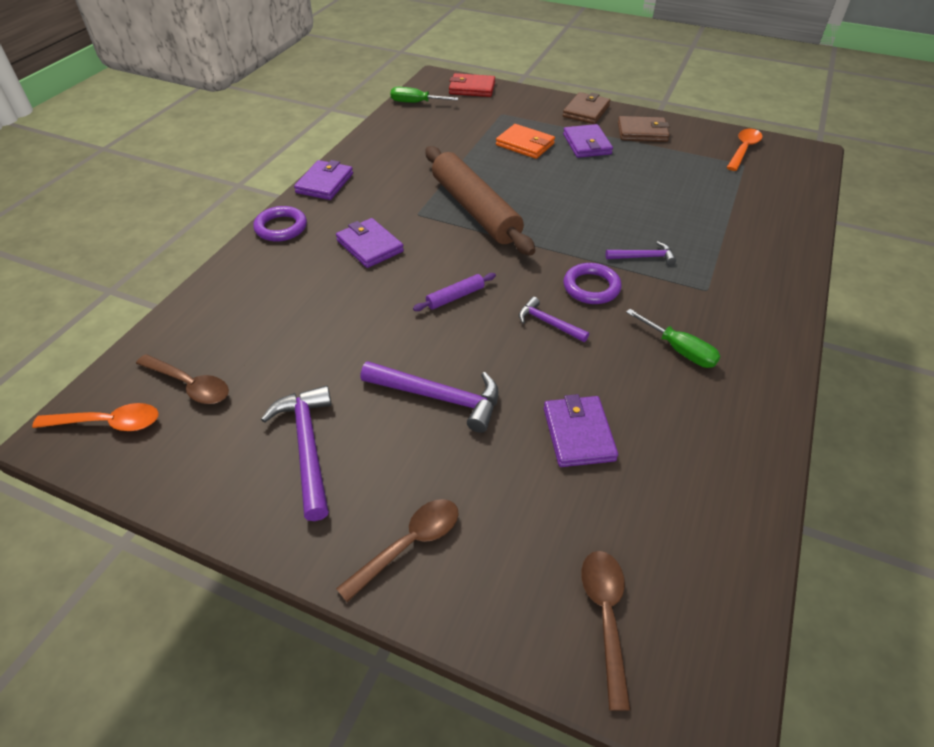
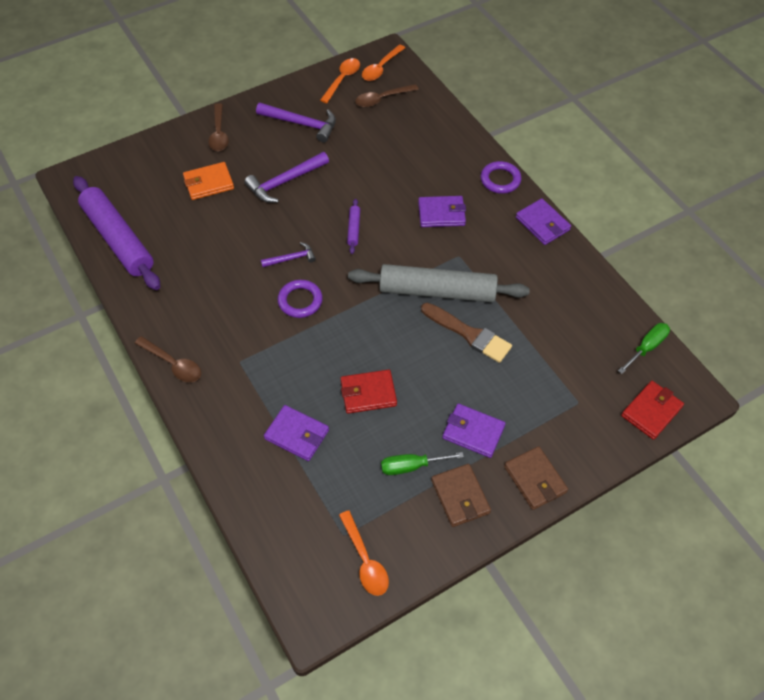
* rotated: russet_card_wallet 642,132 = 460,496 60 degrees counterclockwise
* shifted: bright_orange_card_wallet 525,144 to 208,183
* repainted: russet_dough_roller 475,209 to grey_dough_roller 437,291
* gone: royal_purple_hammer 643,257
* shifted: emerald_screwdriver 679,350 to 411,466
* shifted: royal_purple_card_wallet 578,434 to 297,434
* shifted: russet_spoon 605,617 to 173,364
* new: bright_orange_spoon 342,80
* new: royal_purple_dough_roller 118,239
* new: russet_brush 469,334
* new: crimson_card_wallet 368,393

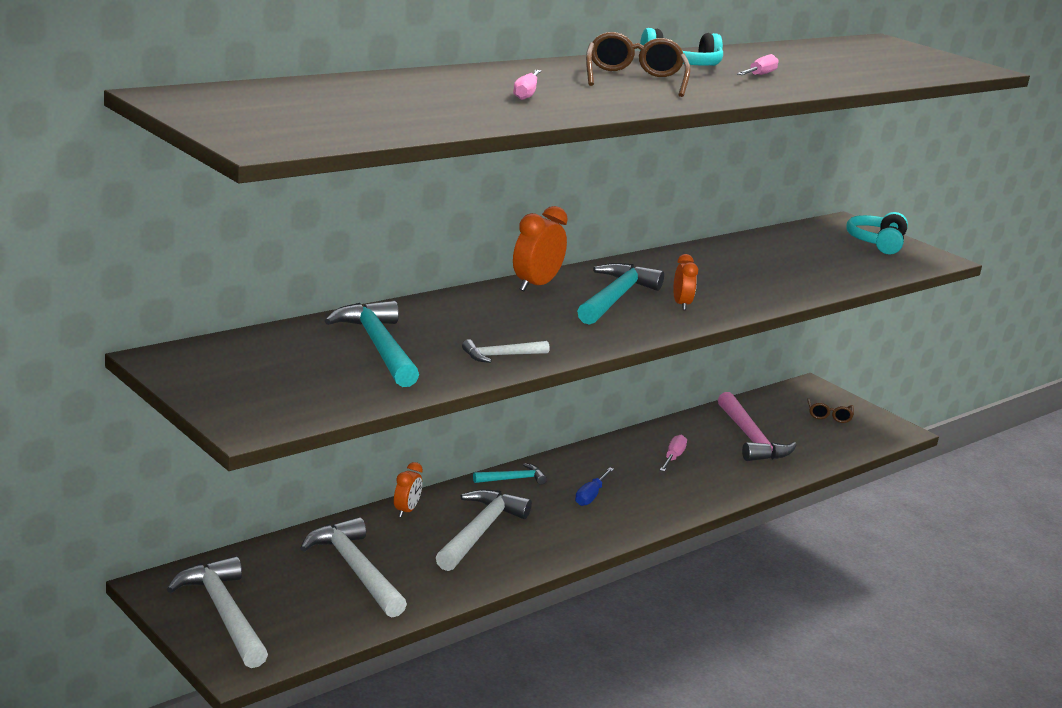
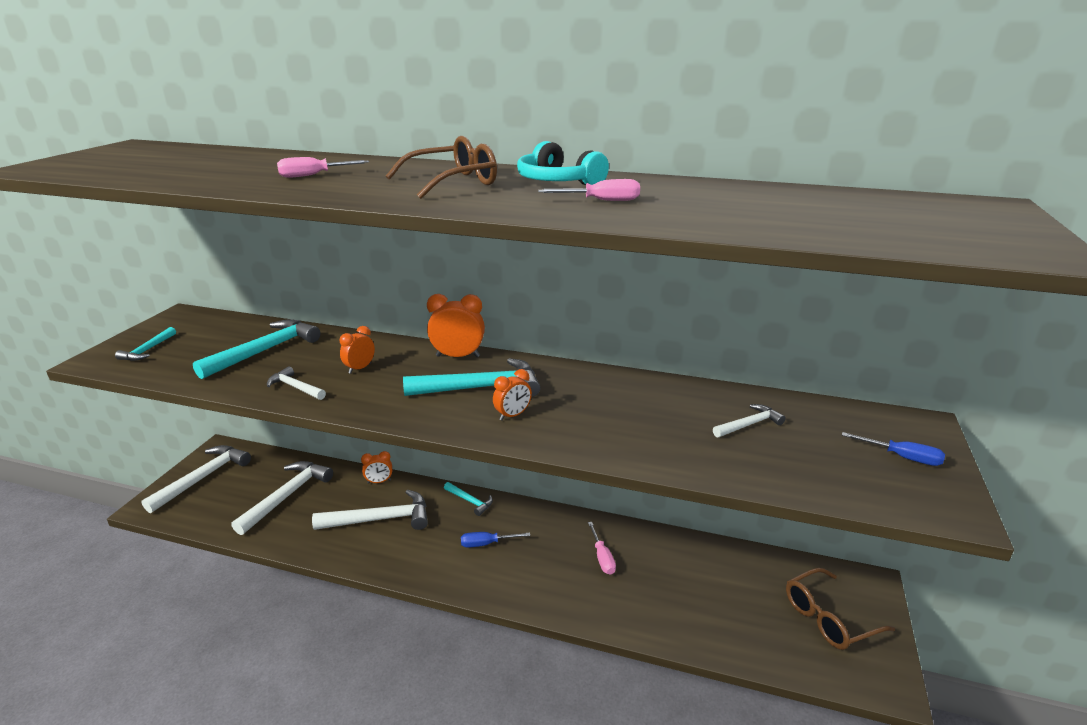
* swapped: turquoise_headphones 877,243 to cobalt_screwdriver 902,457
* gone: rosy_hammer 751,438
* scaled: russet_spectacles 829,416 = 828,618 x1.68
* rotated: rosy_screwdriver 673,457 = 602,557 90 degrees clockwise
* new: bright_orange_clock 360,368
* new: turquoise_hammer 148,350
* new: pure_white_hammer 749,424

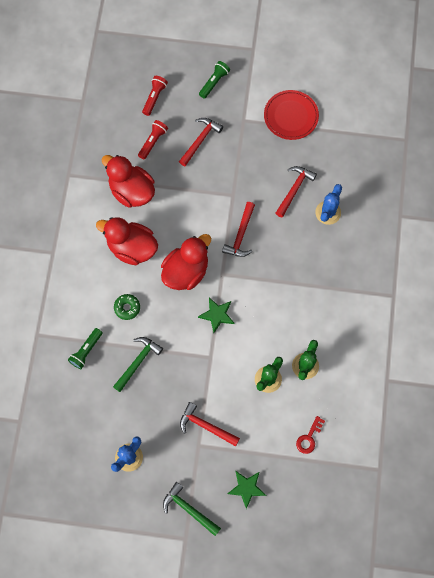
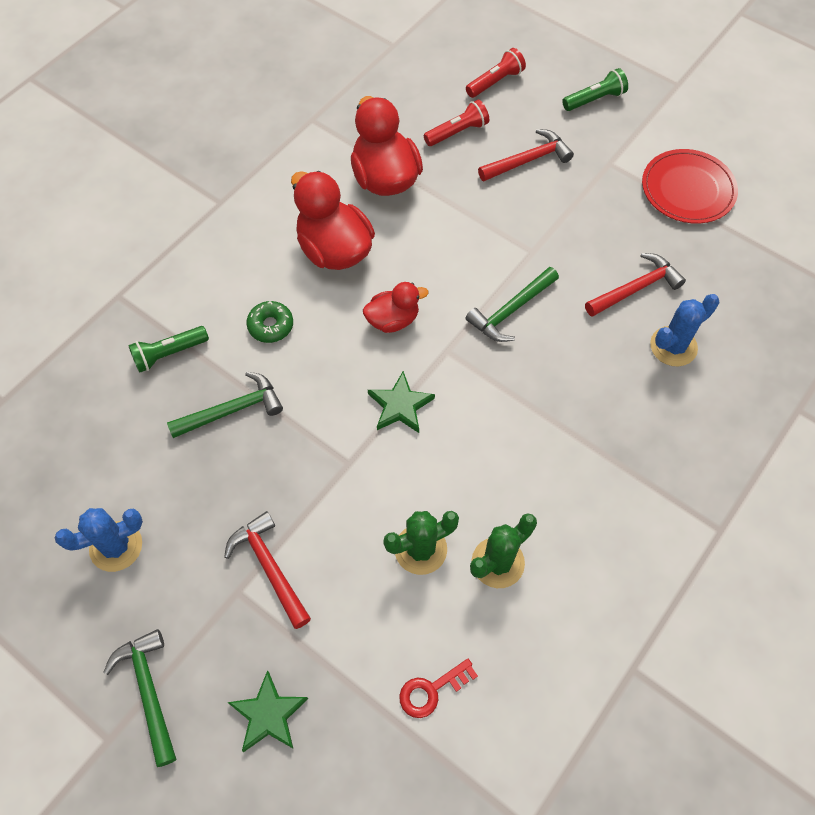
* repainted: crimson_hammer 241,235 to emerald_hammer 511,310
* scaled: crimson_duck 186,271 = 393,320 x0.58

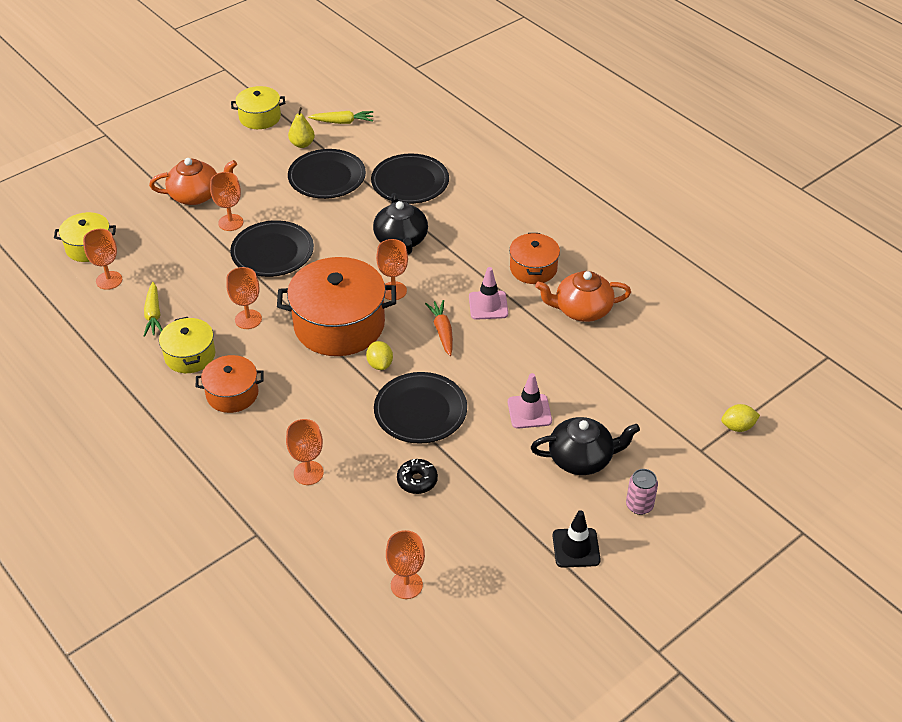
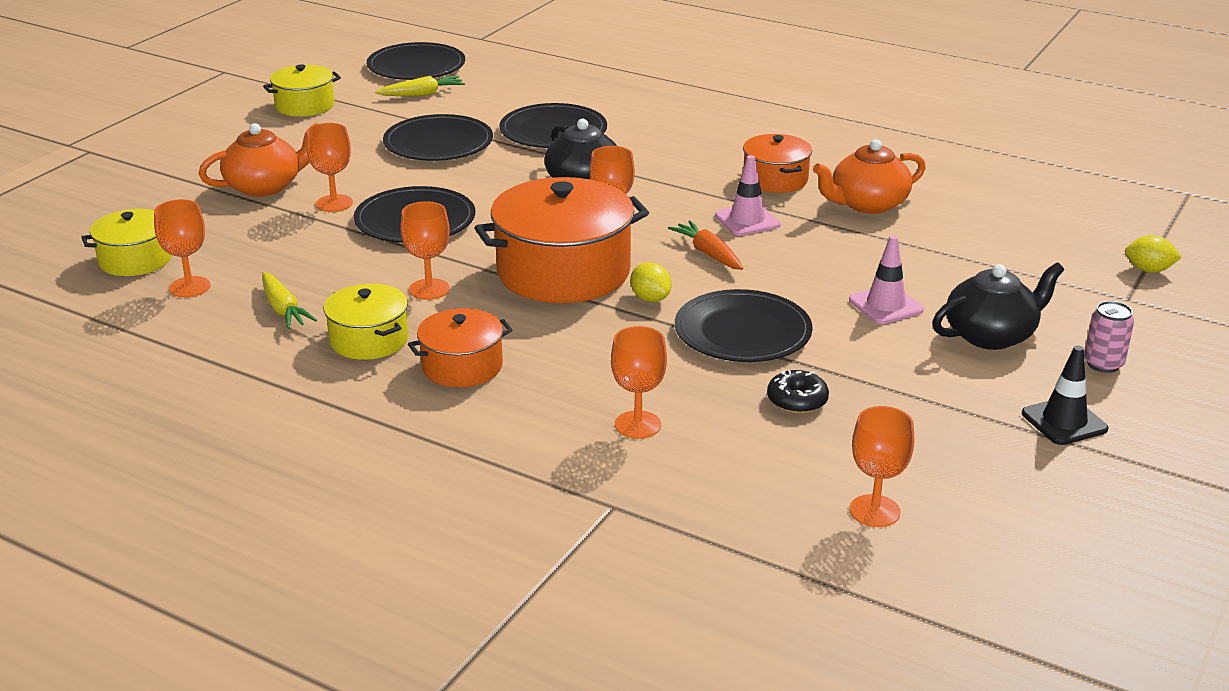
* gone: bright_yellow_pear_fruit 302,144
* rotated: bright_yellow_citrus_fruit 738,427 = 1148,270 45 degrees clockwise
* new: black_dinner_plate 416,66

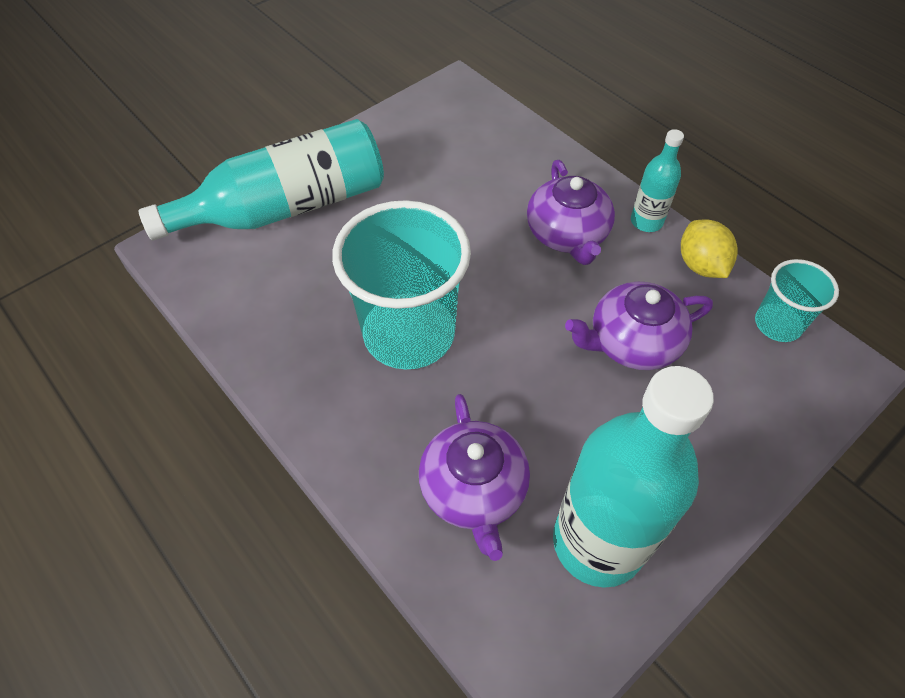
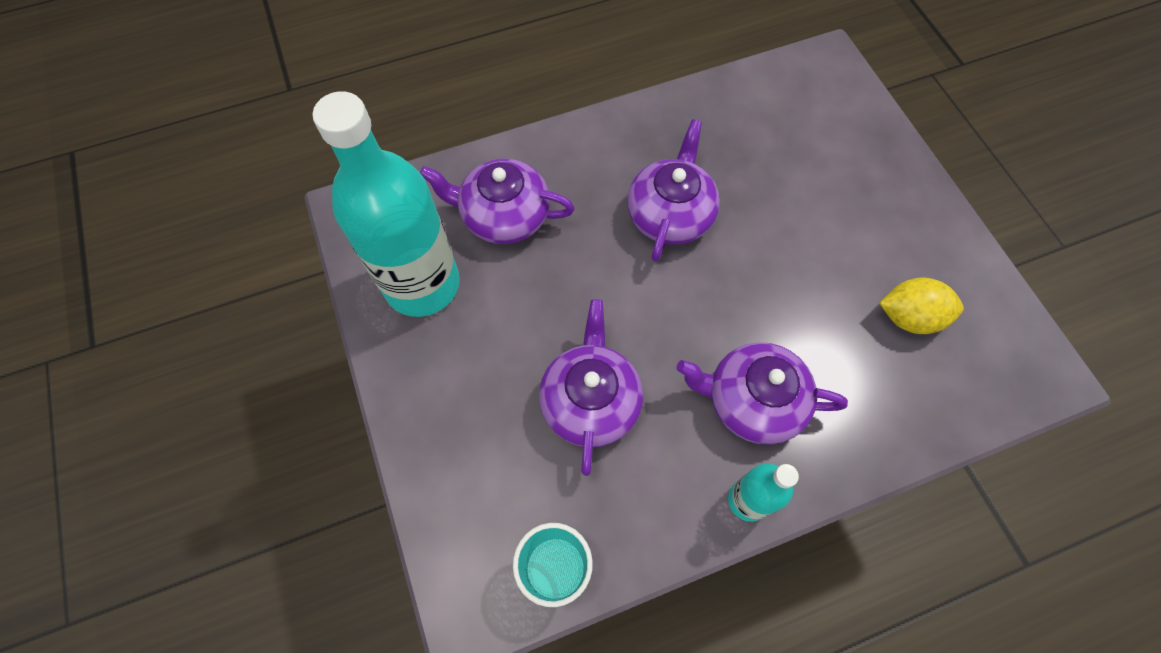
* gone: turquoise_flask 286,207
* swapped: turquoise_beaker 409,333 to royal_purple_china_teapot 670,214
* shifted: bright_yellow_citrus_fruit 700,265 to 909,317

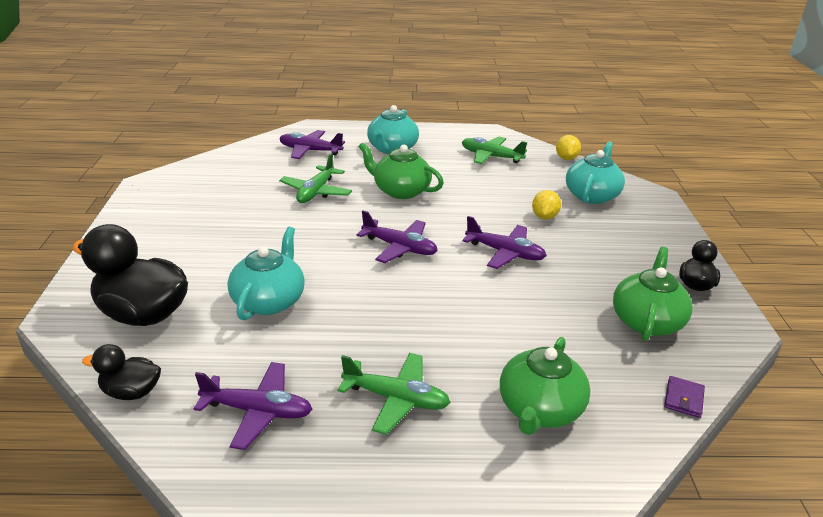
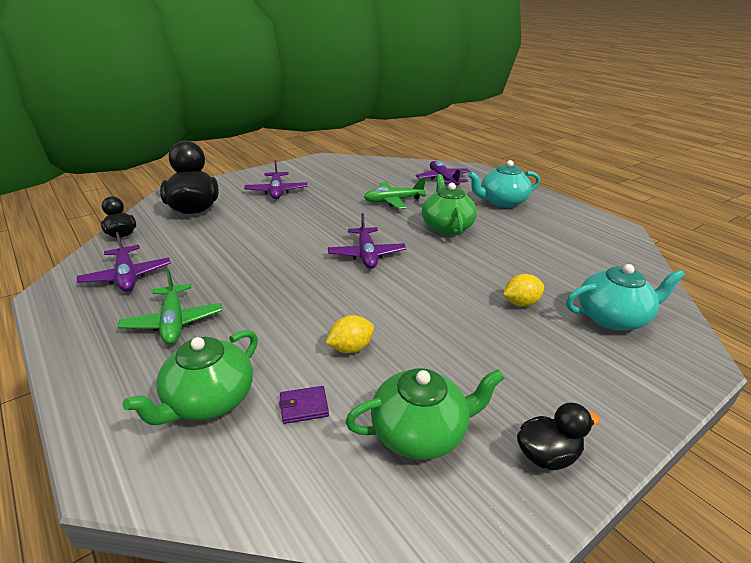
* shifted: bright_yellow_citrus_fruit 566,158 to 350,348
* gone: emerald_toy_plane 491,156
* shifted: royal_purple_toy_plane 505,253 to 276,191
* gone: turquoise_china_teapot 269,301
* rotated: emerald_china_teapot 539,409 = 208,400 45 degrees counterclockwise
* shifted: royal_purple_card_wallet 683,399 to 304,407

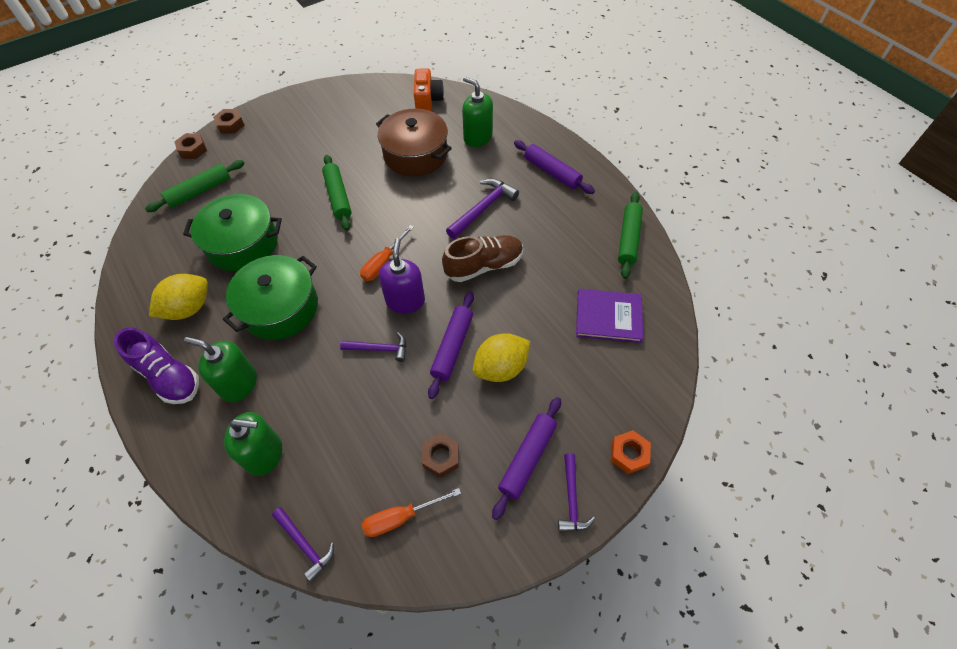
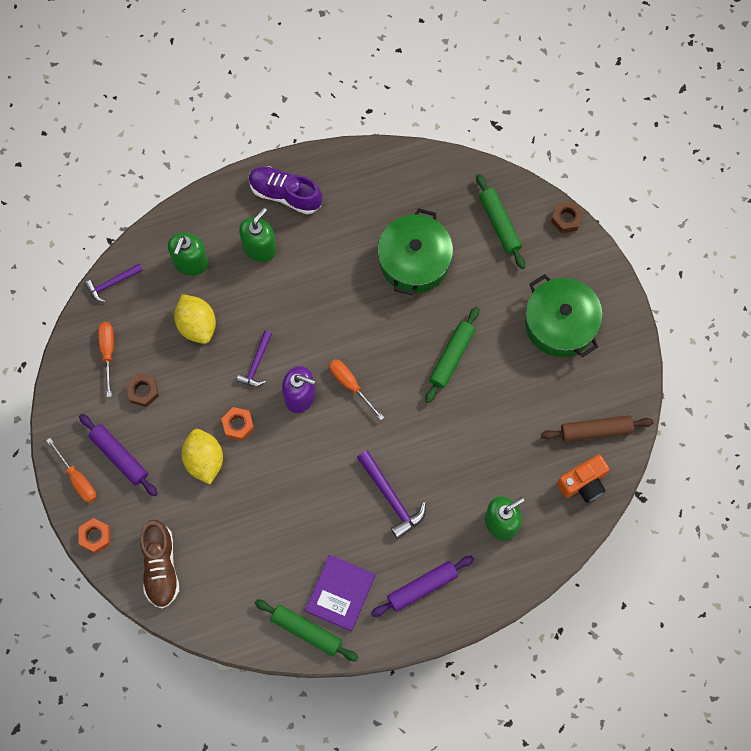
* rotated: bright_orange_photo_camera 427,100 = 583,483 45 degrees counterclockwise
* gone: russet_hex_nut 230,125
* gone: russet_pot 415,154
* rotated: emerald_dough_roller 338,197 = 451,357 60 degrees counterclockwise
* shifted: russet_sneaker 484,266 to 160,567
* shifted: emerald_pot 280,308 to 560,323
* shifted: bright_yellow_citrus_fruit 188,308 to 197,325
* shifted: royal_purple_hardback 608,317 to 340,593
* swapped: royal_purple_dough_roller 452,347 to bright_orange_hex_nut 238,425
* rotated: royal_purple_sneaker 168,376 = 285,194 60 degrees clockwise
* swapped: royal_purple_hammer 571,499 to bright_orange_screwdriver 77,479
* new: russet_dough_roller 595,431

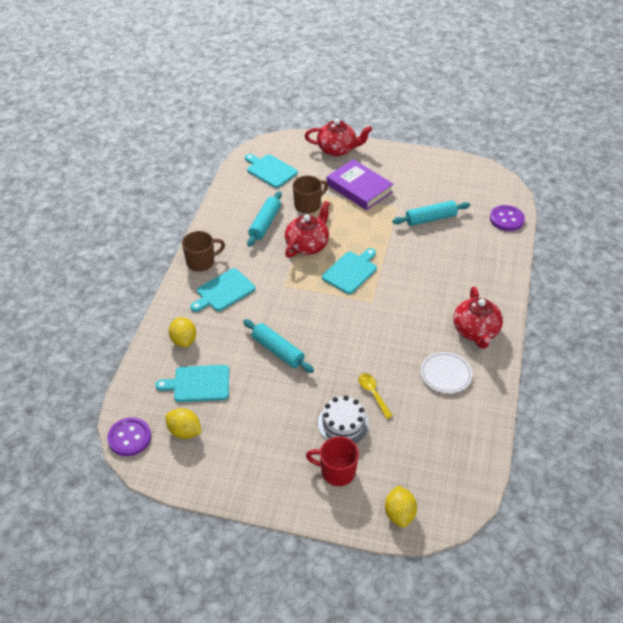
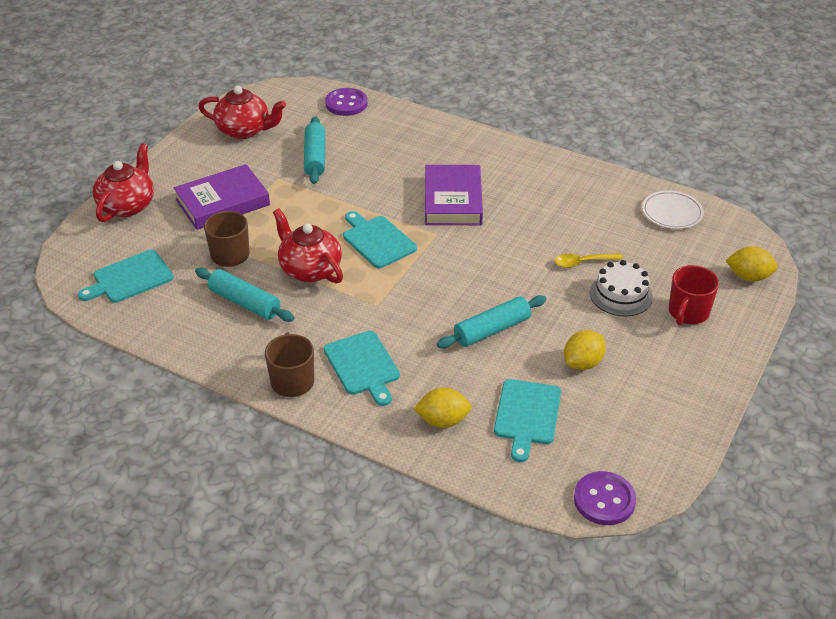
* shifted: crimson_china_teapot 475,331 to 244,130
* shifted: pure_white_dinner_plate 446,374 to 672,212
* shifted: bright_yellow_citrus_fruit 184,431 to 583,363
* new: royal_purple_hardback 452,200

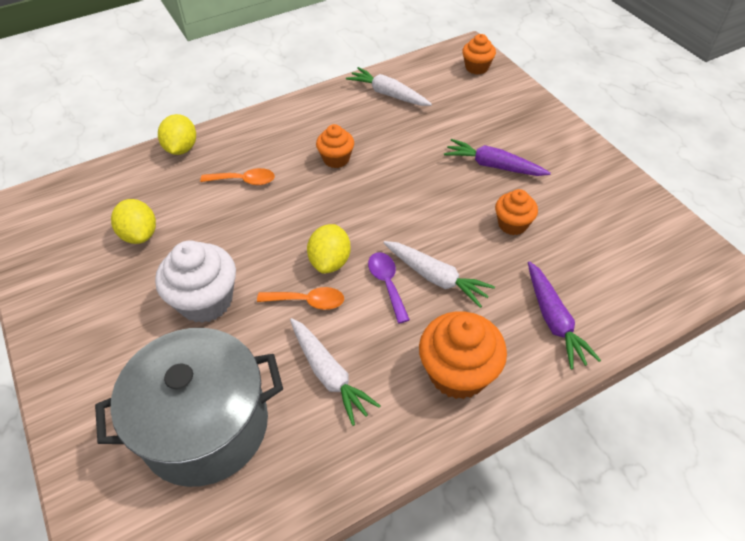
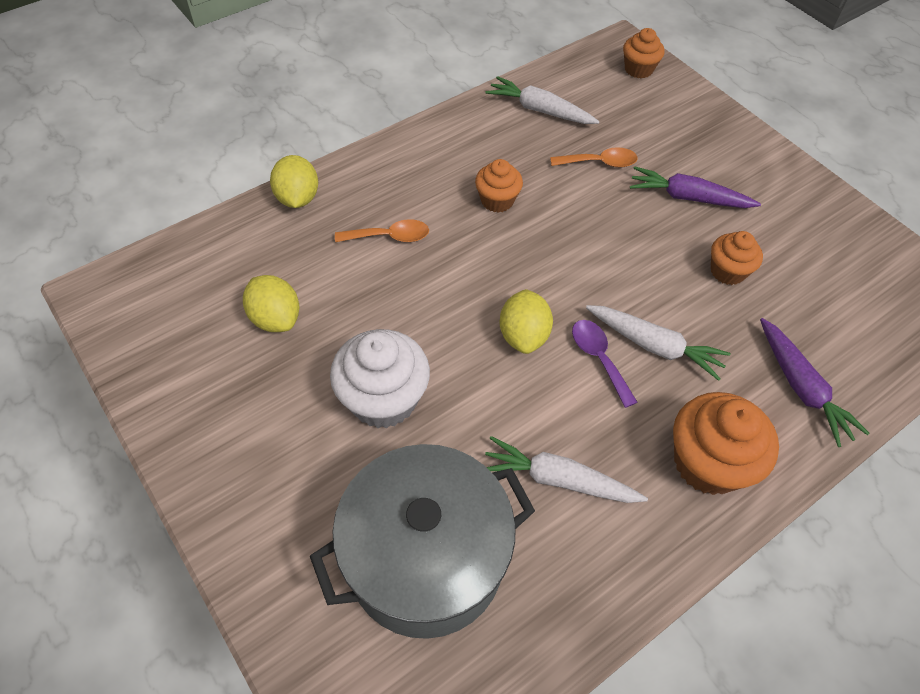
* shifted: bright_orange_spoon 307,301 to 599,163
* rotated: pure_white_carrot 329,374 = 558,479 150 degrees clockwise

